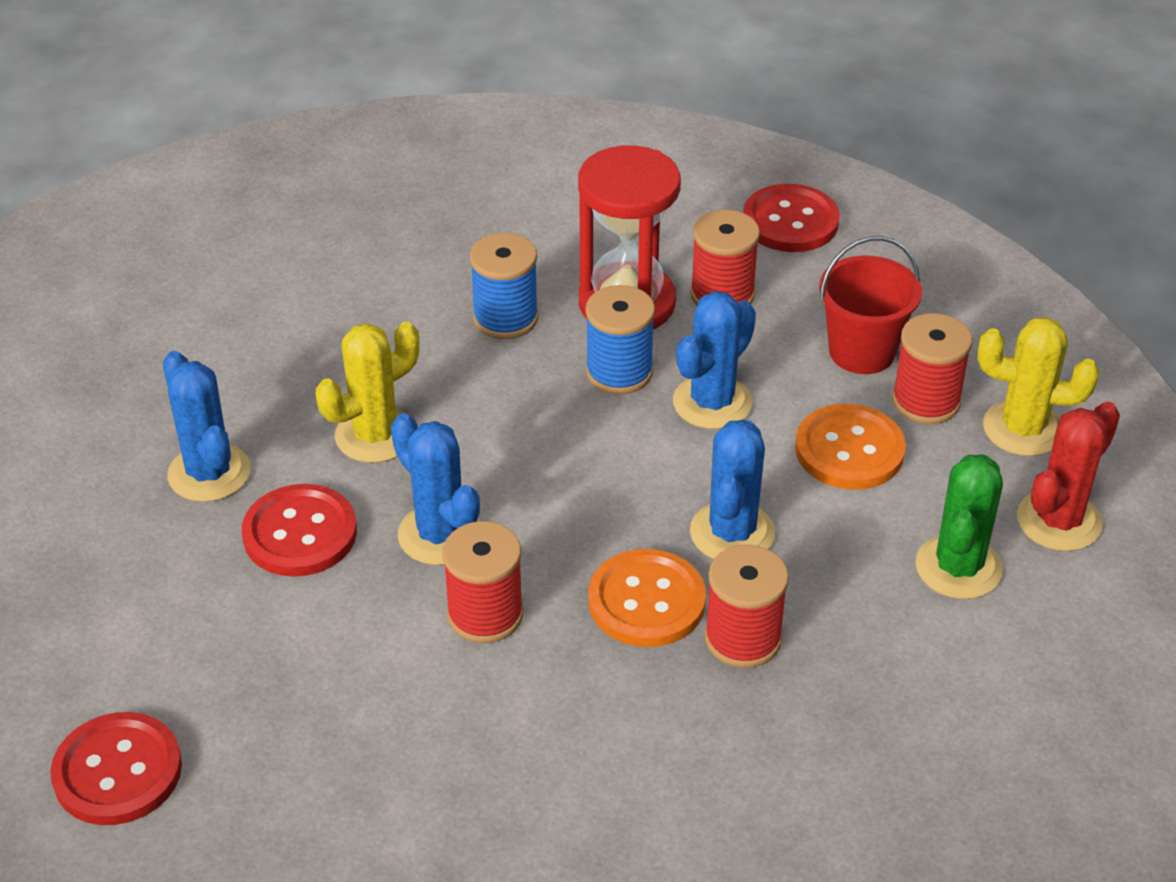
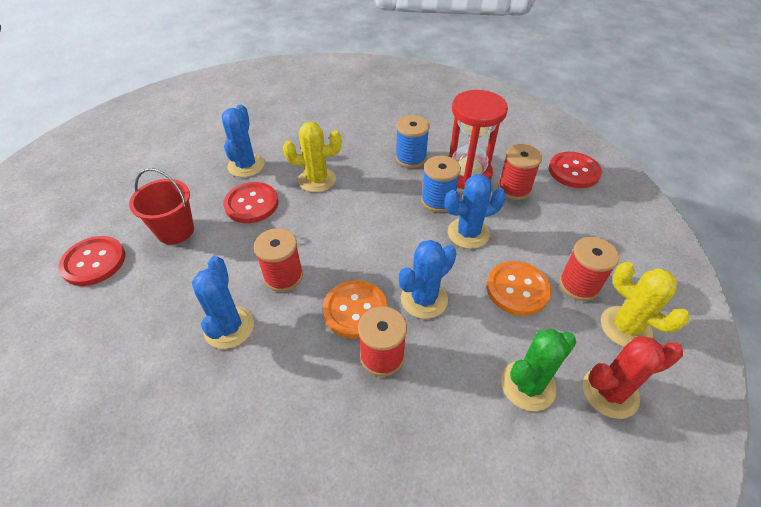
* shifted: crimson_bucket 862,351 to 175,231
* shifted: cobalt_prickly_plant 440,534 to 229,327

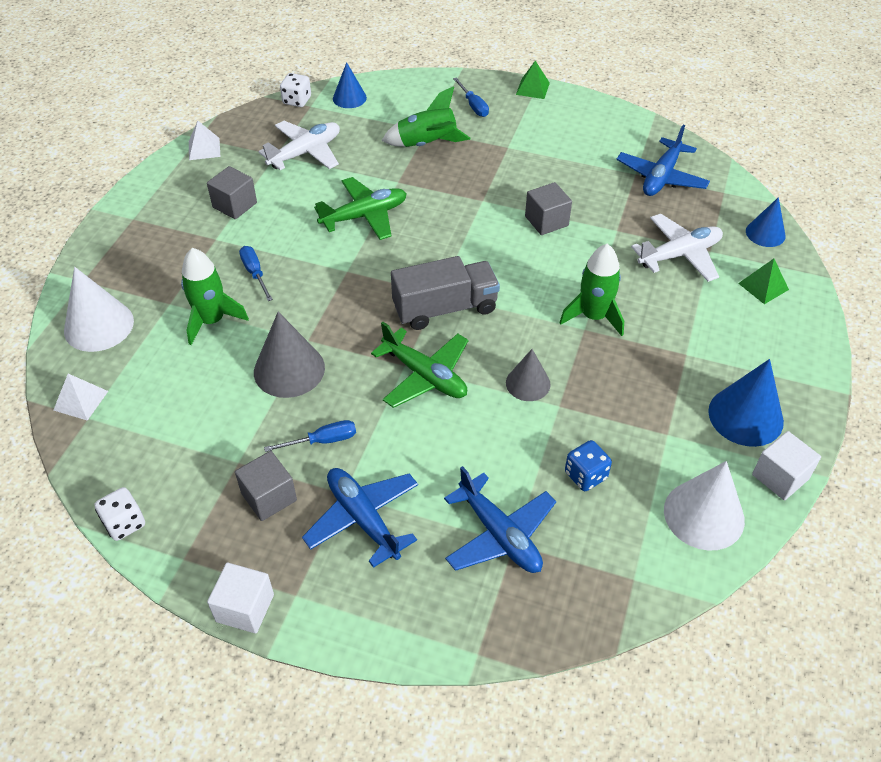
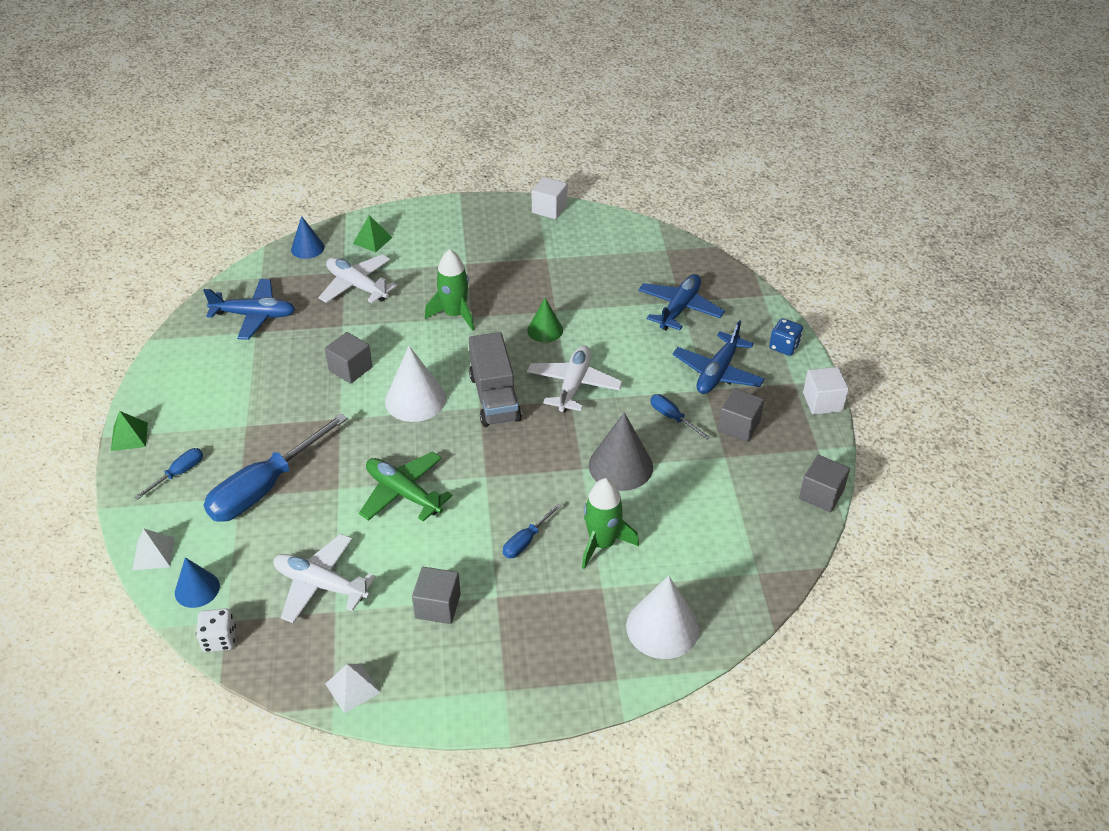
* swapped: emerald_spaceship 427,144 to cobalt_screwdriver 265,487
* rotated: grey_toy_truck 445,308 = 494,397 150 degrees counterclockwise
* repainted: emerald_toy_plane 425,376 to pure_white_toy_plane 574,385
* repainted: grey_cone 528,383 to emerald_cone 545,330
* gone: cobalt_cone 745,416
* shifted: pure_white_pyramid_shape 80,400 to 153,553
* shifted: cobalt_dice 585,475 to 784,346
* shifted: pure_white_cone 704,515 to 415,399
* swapped: pure_white_dice 124,523 to grey_block 821,494

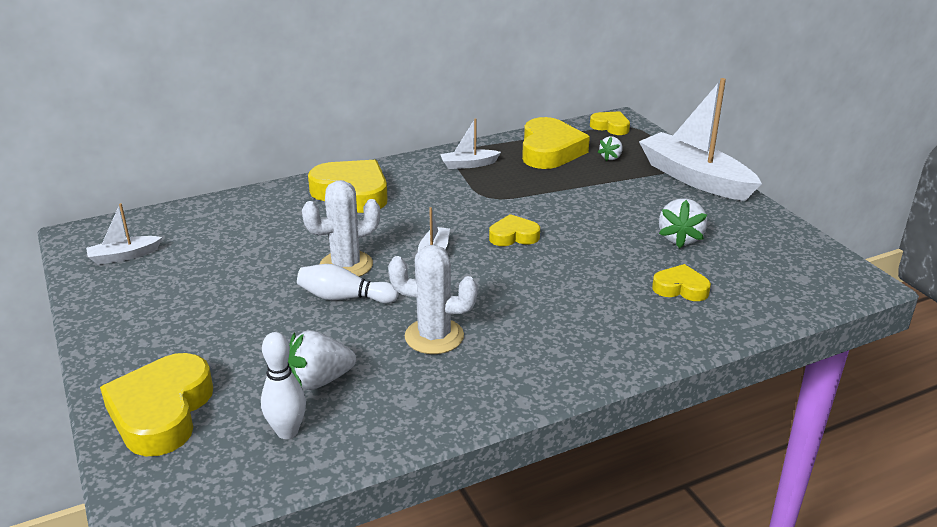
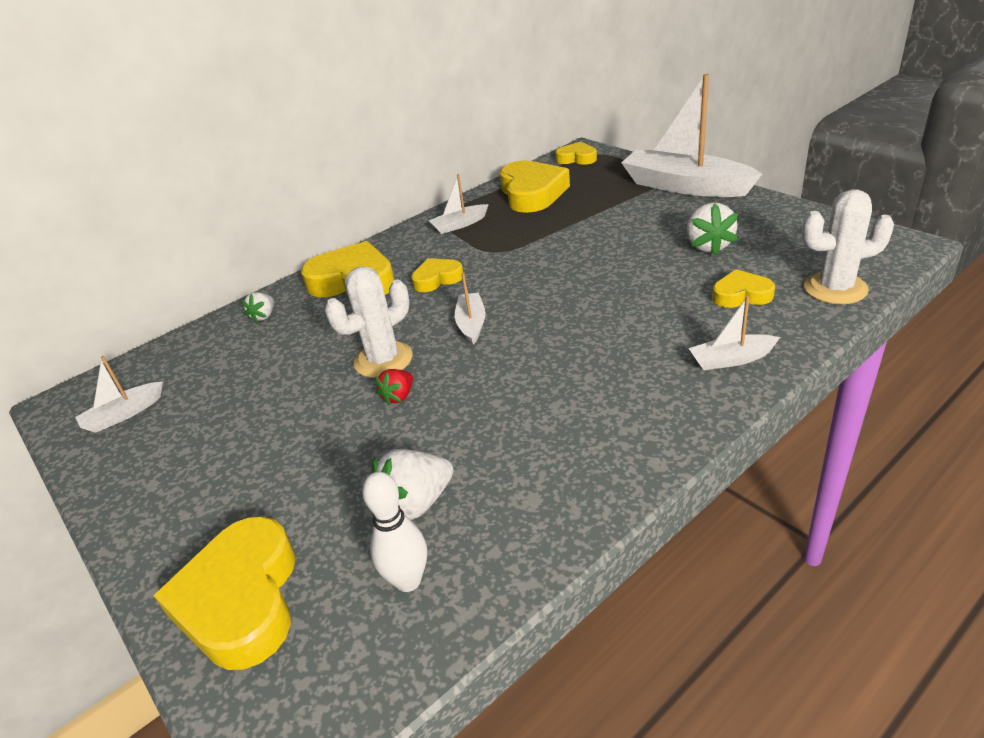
* shifted: pure_white_toy_strawberry 611,157 to 264,316
* shifted: bright_yellow_heart_shape 513,236 to 437,279
* shifted: pure_white_prickly_plant 434,336 to 835,288
* swapped: pure_white_tenpin 344,297 to crimson_toy_strawberry 398,396
* new: pure_white_sailboat 731,359

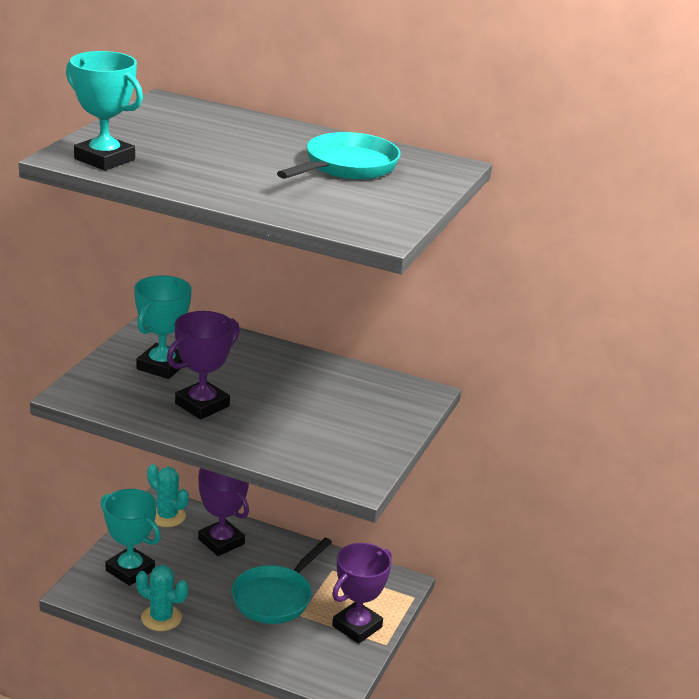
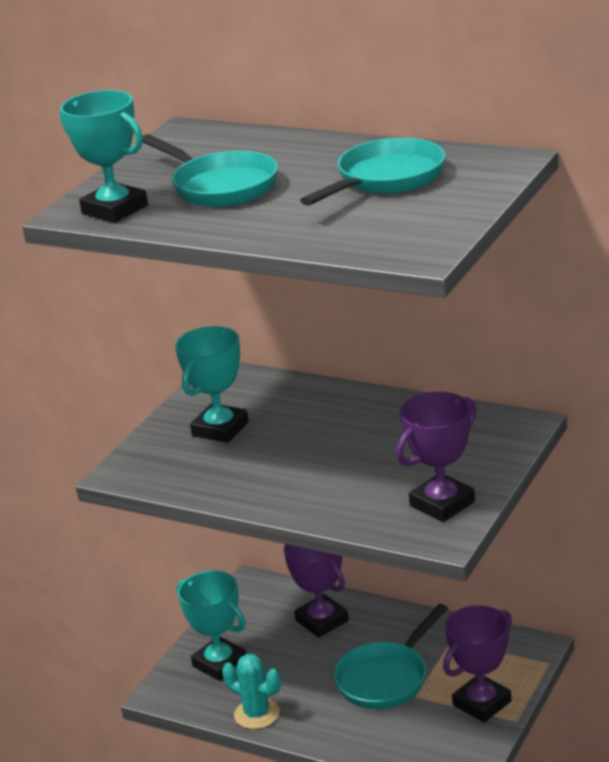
* shifted: royal_purple_trophy 202,405 to 442,504
* gone: turquoise_prickly_plant 167,516
* new: turquoise_frying_pan 220,186

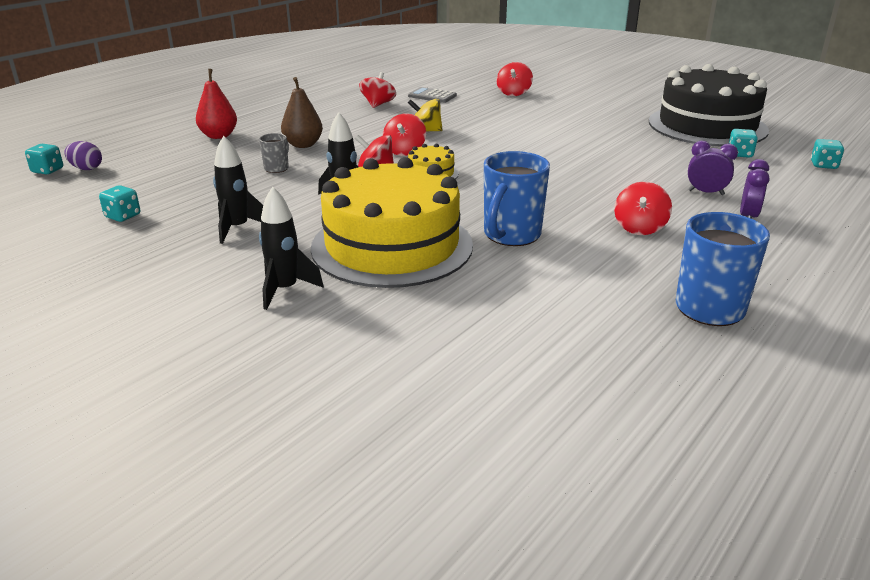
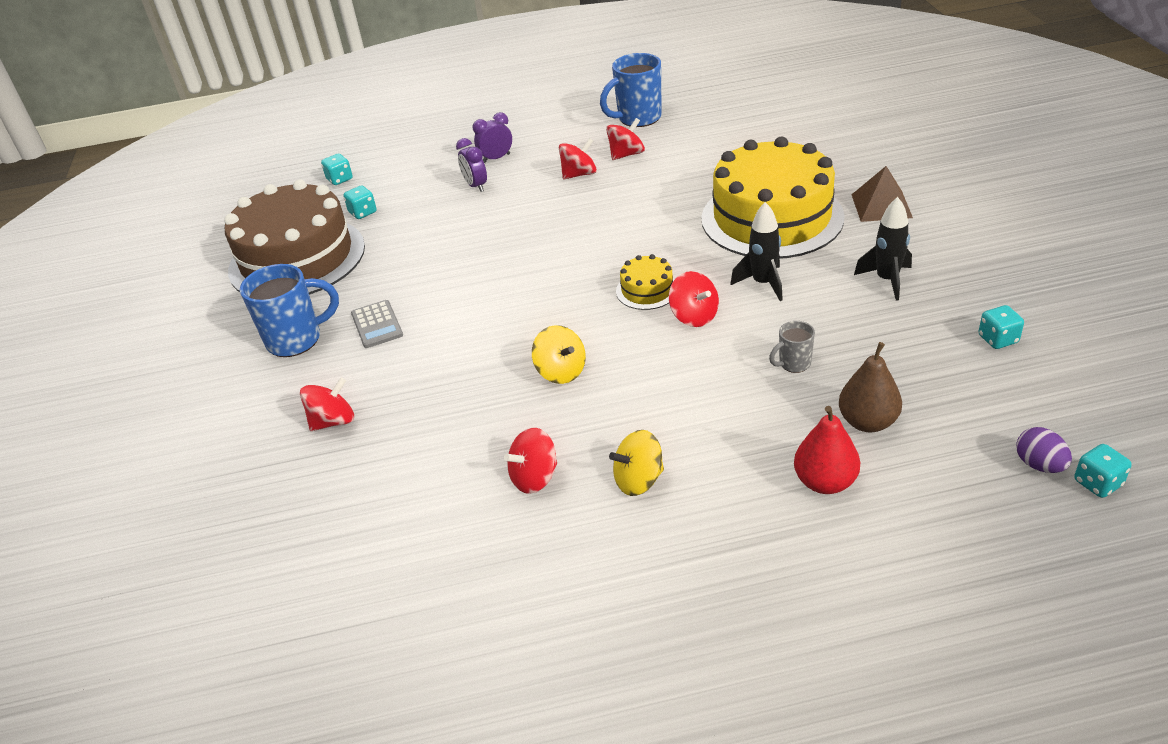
* repainted: black_cake 707,126 to russet_cake 297,258
* shifted: russet_pear_fruit 303,145 to 867,422
* shifted: grey_adding_machine 432,96 to 377,325
* shifted: crimson_spinning_top 404,151 to 626,154
* shifted: cobalt_mug 511,235 to 296,340
* swapped: black_spaceship 285,290 to russet_pyramid_shape 881,206
* new: bright_yellow_spinning_top 639,480

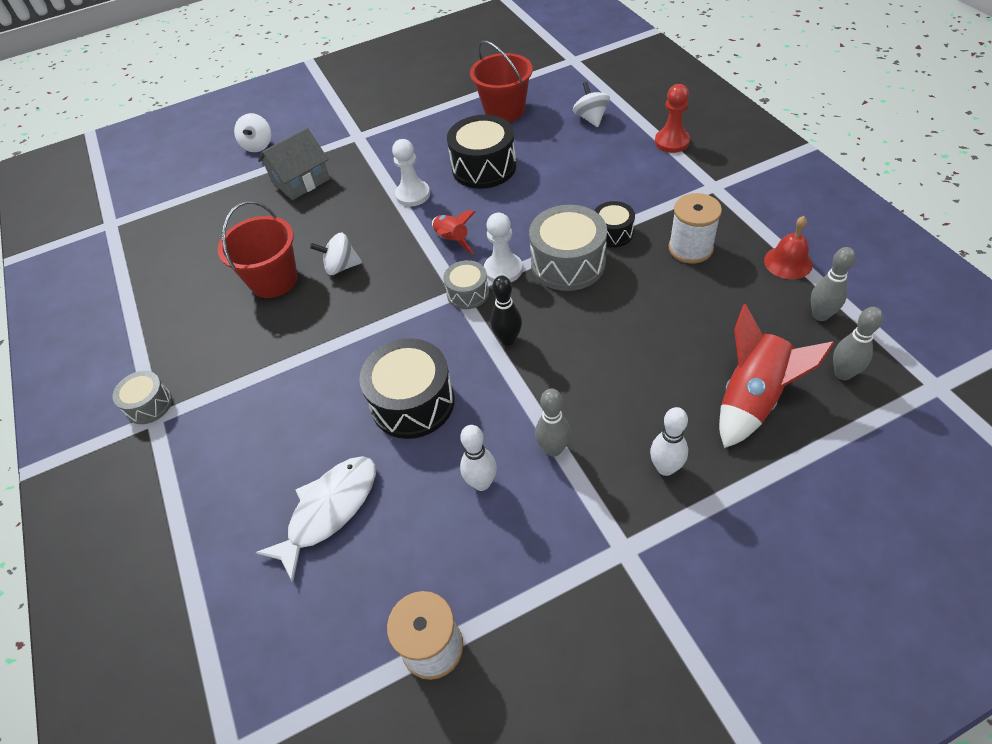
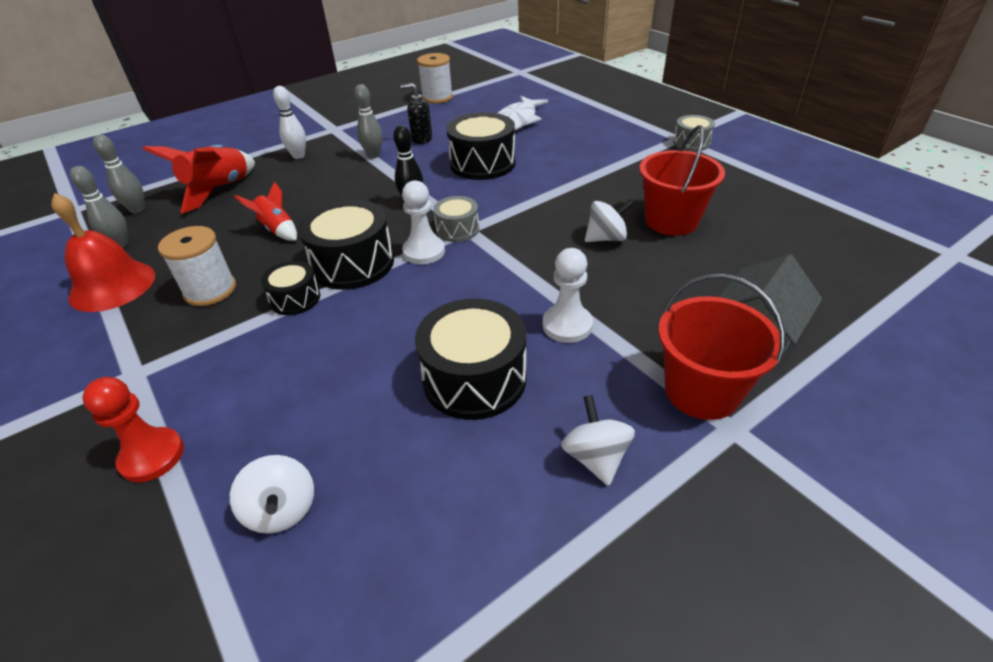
* shifted: crimson_bucket 504,111 to 701,391
* shifted: pure_white_spinning_top 258,145 to 595,457
* repainted: grey_drum 568,263 to black_drum 353,263
* shifted: crimson_spaceship 452,240 to 277,230
* scaled: crimson_hand_bell 788,262 = 112,285 x1.57
* swapped: pure_white_tenpin 481,483 to black_soap_dispenser 421,139

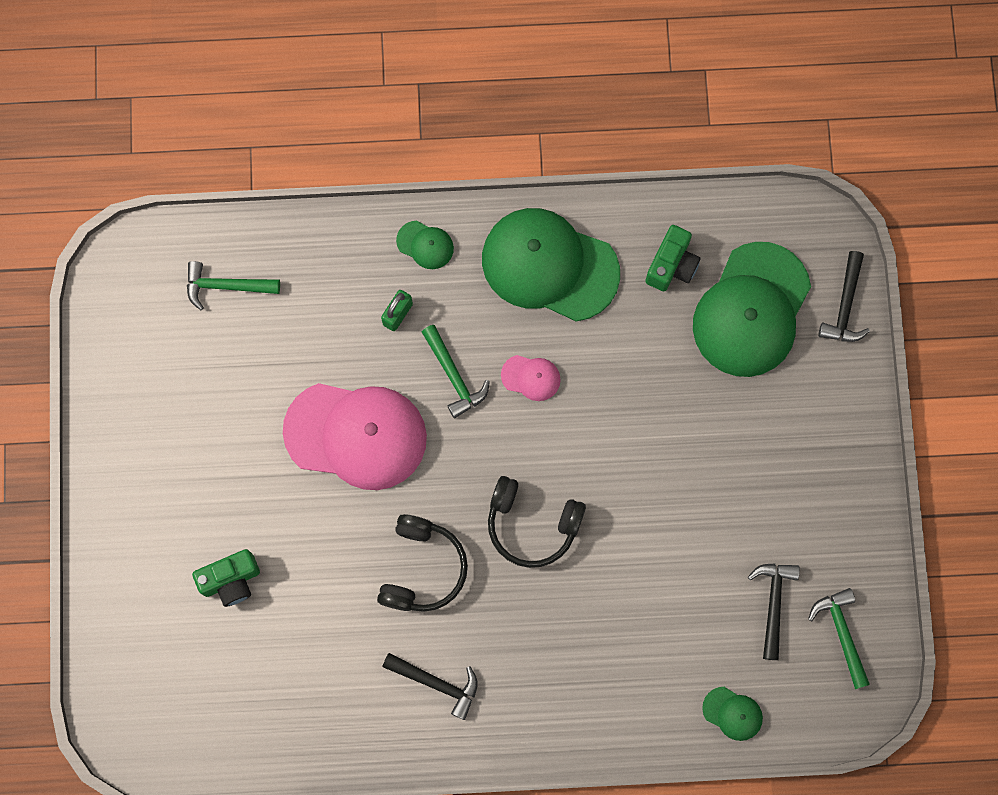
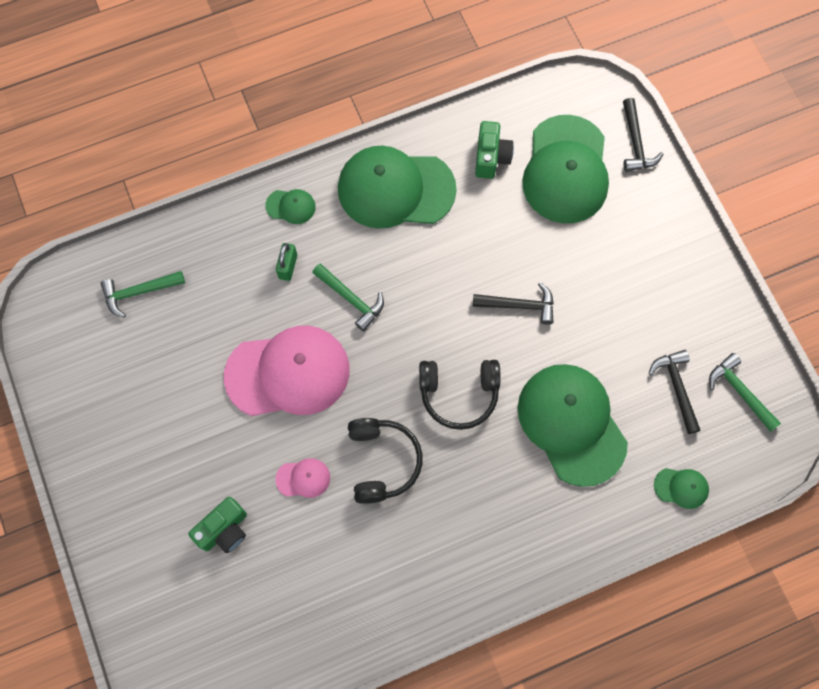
* shifted: rosy_peaked_cap 531,377 to 303,478
* shifted: black_hammer 437,683 to 519,305
* new: emerald_peaked_cap 571,424

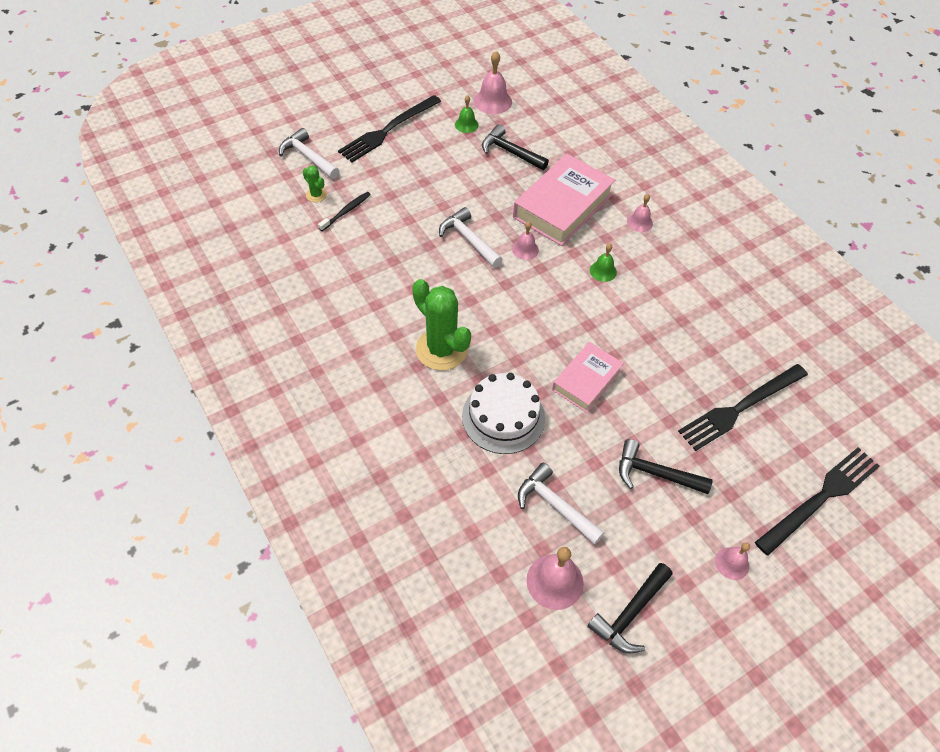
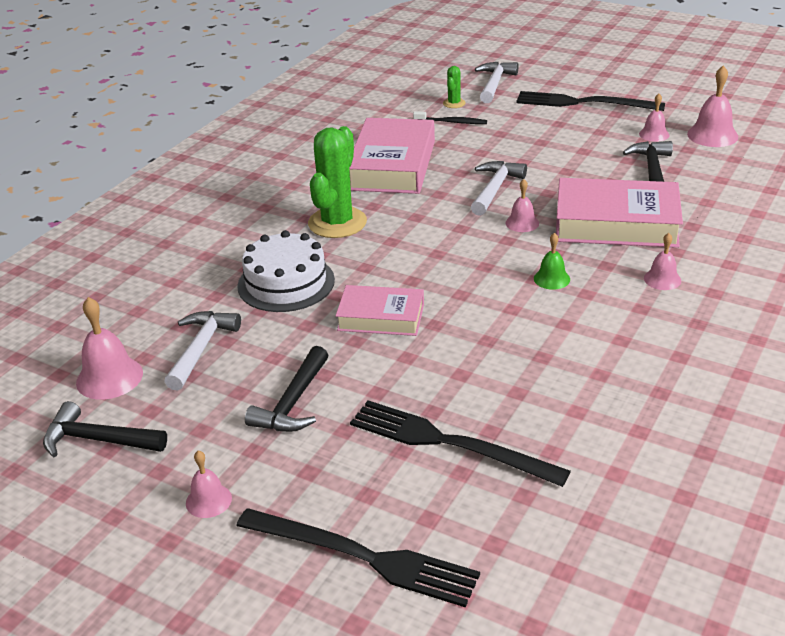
* repainted: emerald_hand_bell 466,124 to rosy_hand_bell 654,134
* rotated: black_hammer 654,473 = 293,403 150 degrees counterclockwise
* new: rosy_hardback 392,165

